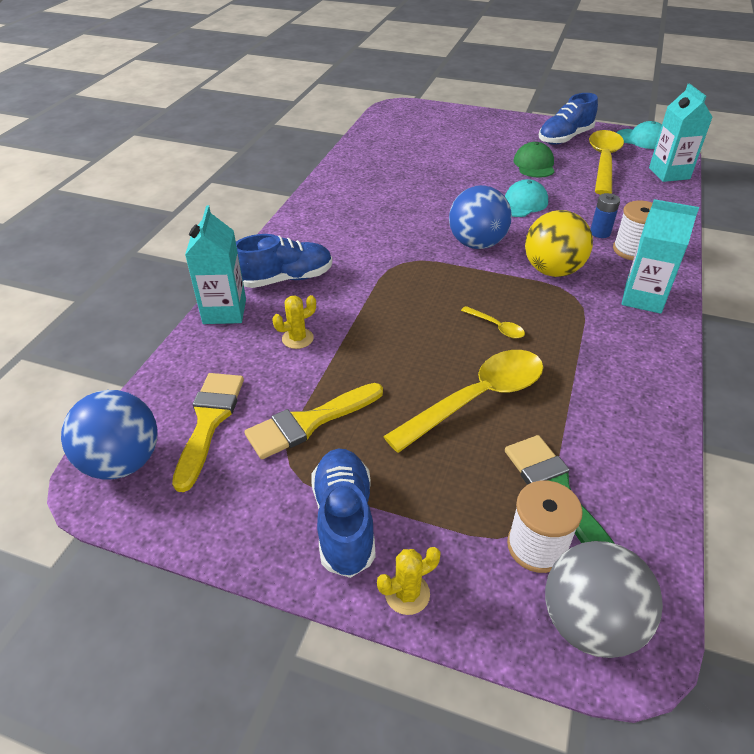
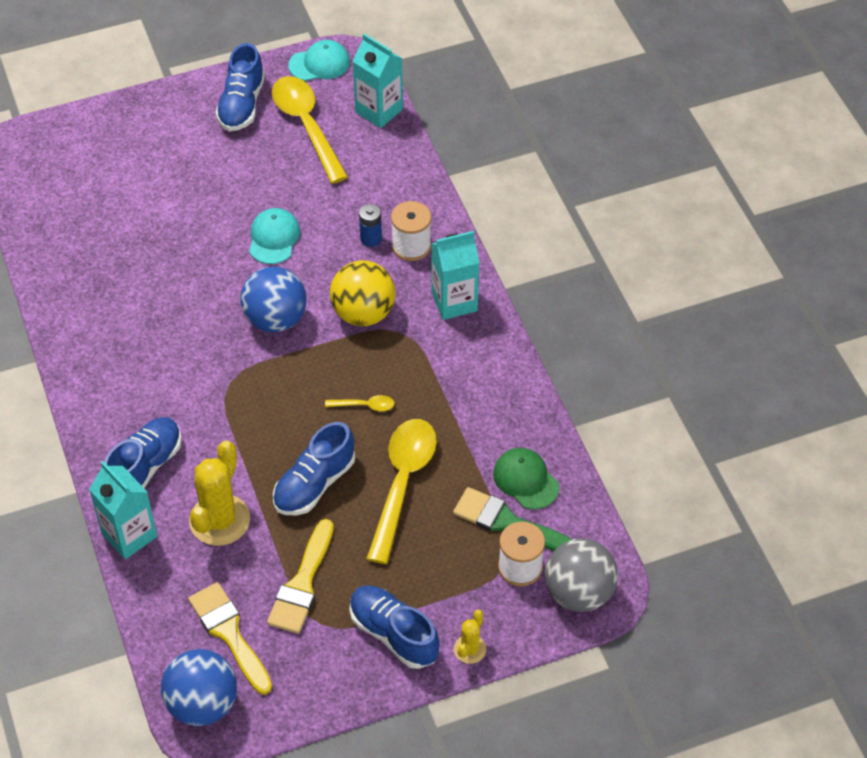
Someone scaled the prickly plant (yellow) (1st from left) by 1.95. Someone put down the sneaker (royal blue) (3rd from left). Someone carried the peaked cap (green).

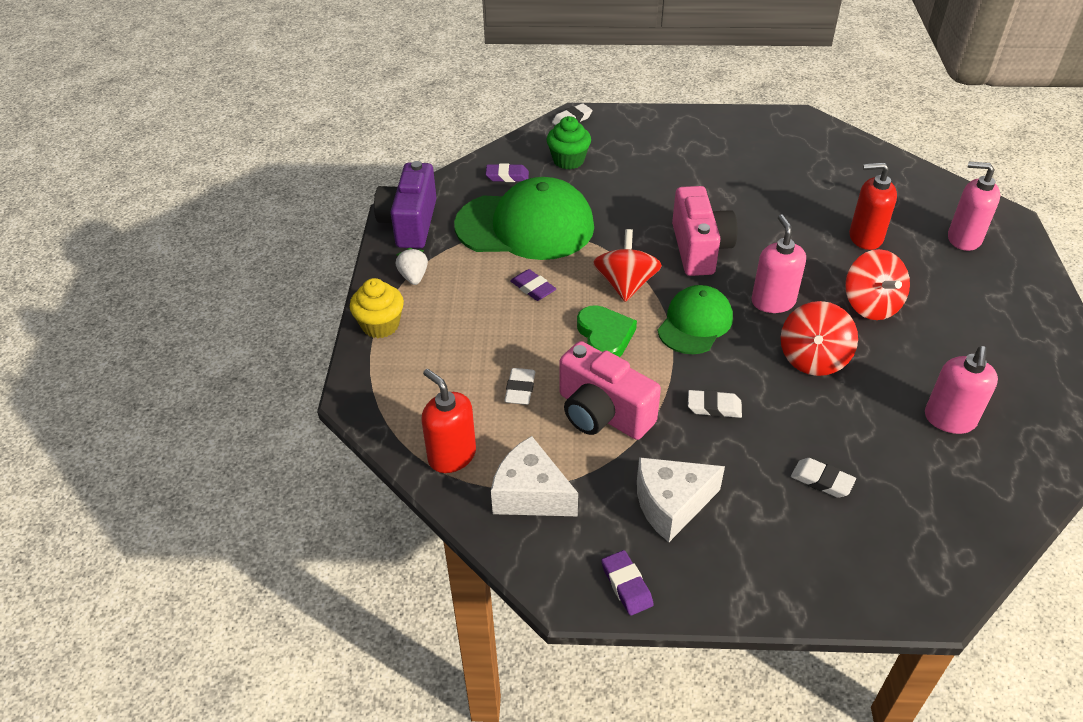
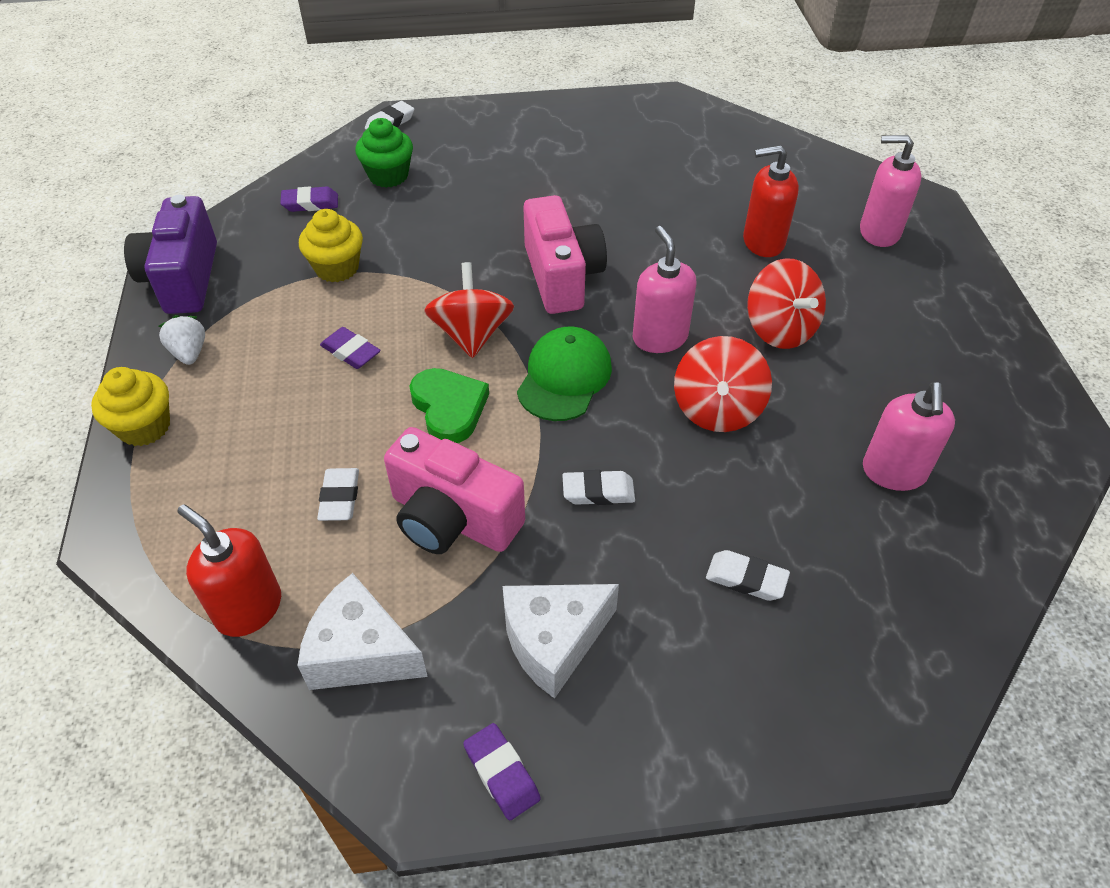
Someone swapped the peaked cap (green) (1st from left) for the muffin (yellow) (2nd from left).

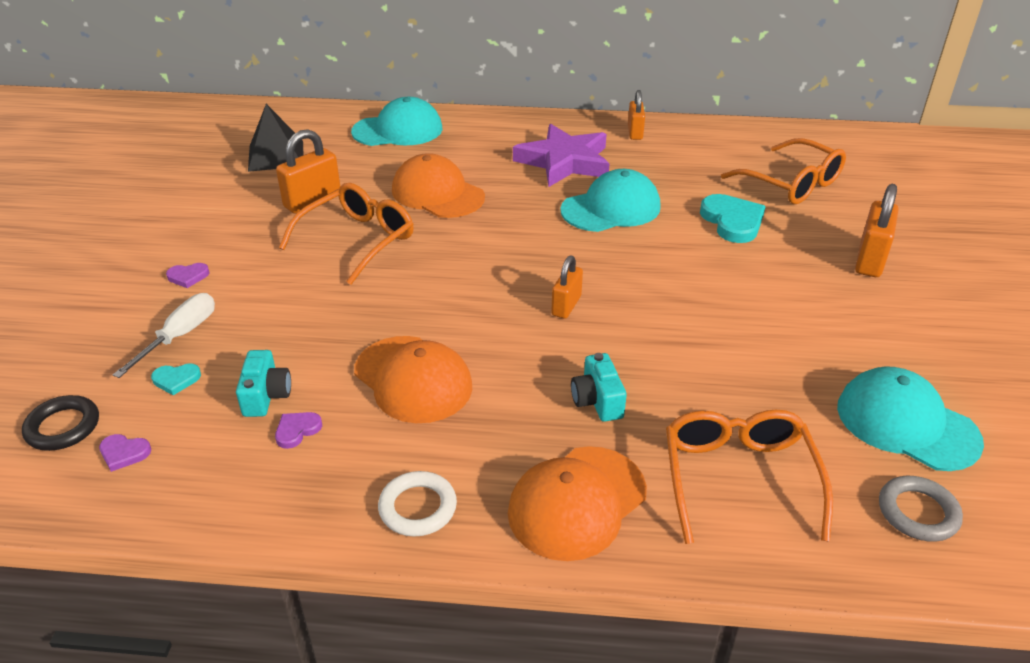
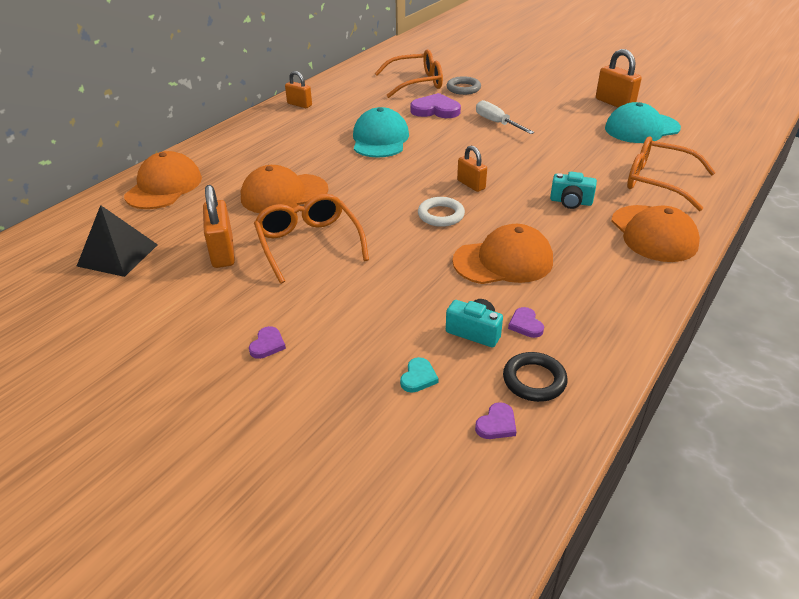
Someone repainted the peaked cap (aqua) (1st from left), which became the peaked cap (orange-coloured) (1st from left). Someone repainted the love heart (aqua) (2nd from left), which became the love heart (royal purple) (2nd from left). Someone carried the hoop (white). Someone carried the hoop (grey). Someone carried the flat screwdriver (white). Someone carried the hoop (jet-black). Someone carried the padlock (orange-coloured) (4th from left). Someone took away the five-pointed star (royal purple).

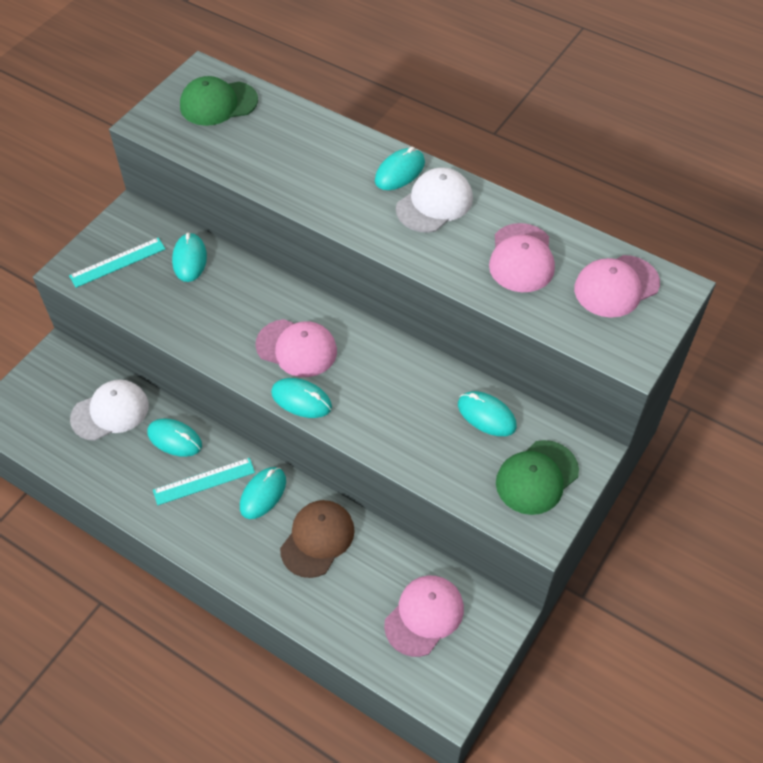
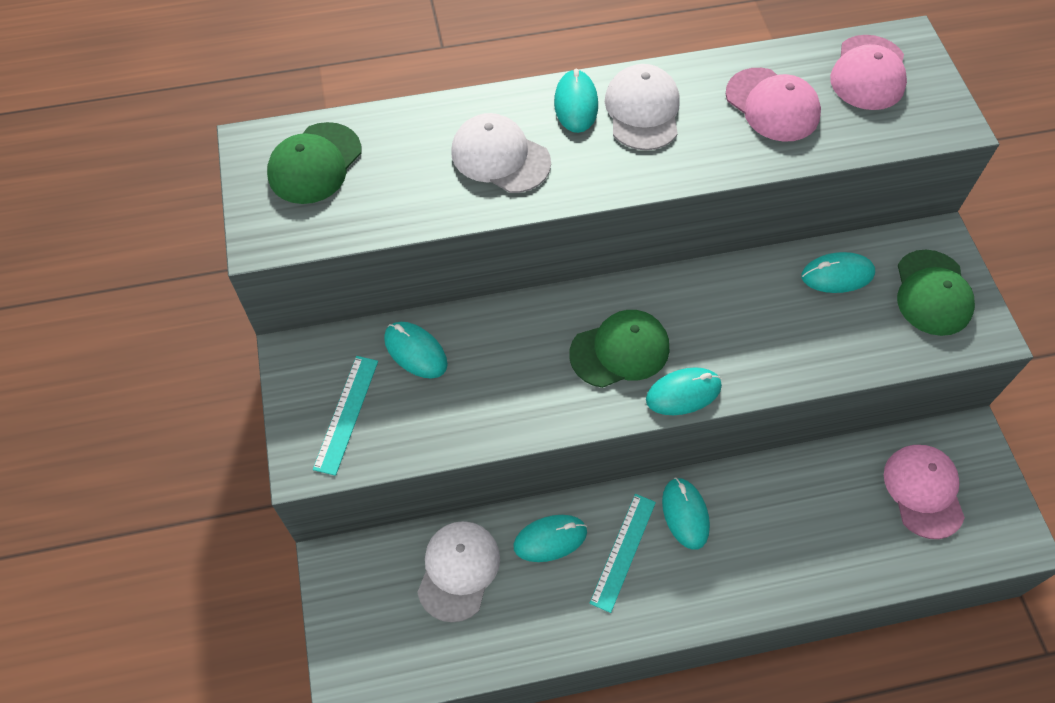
Someone put down the peaked cap (white) (2nd from left). Someone repainted the peaked cap (rose-pink) (1st from left), which became the peaked cap (green) (2nd from left). Someone took away the peaked cap (russet).

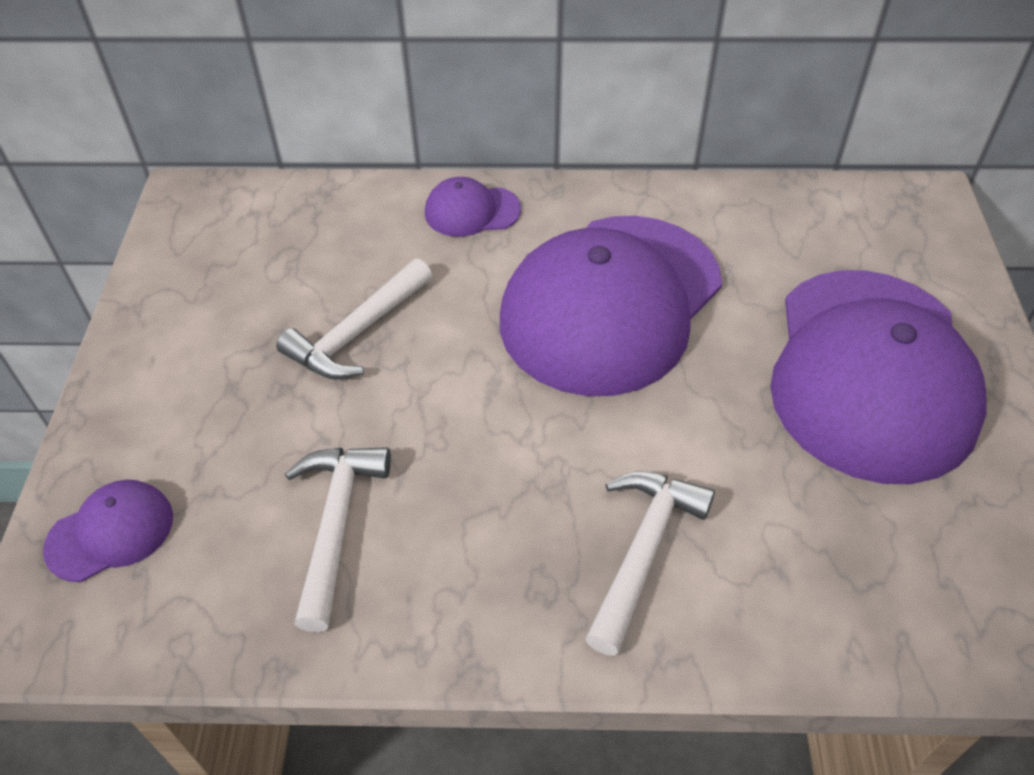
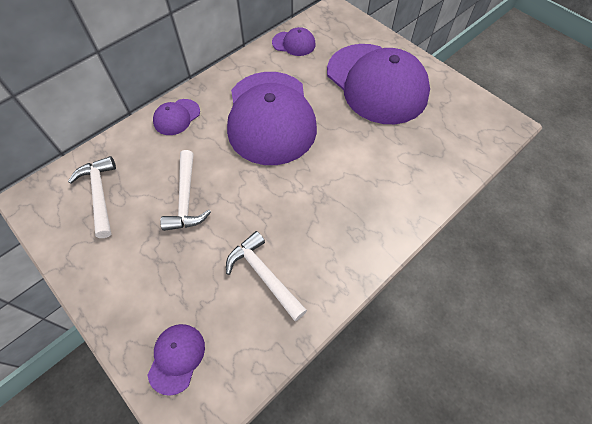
Someone carried the carpenter's hammer (white) (3rd from left in the first image). Someone put down the peaked cap (royal purple) (4th from left).

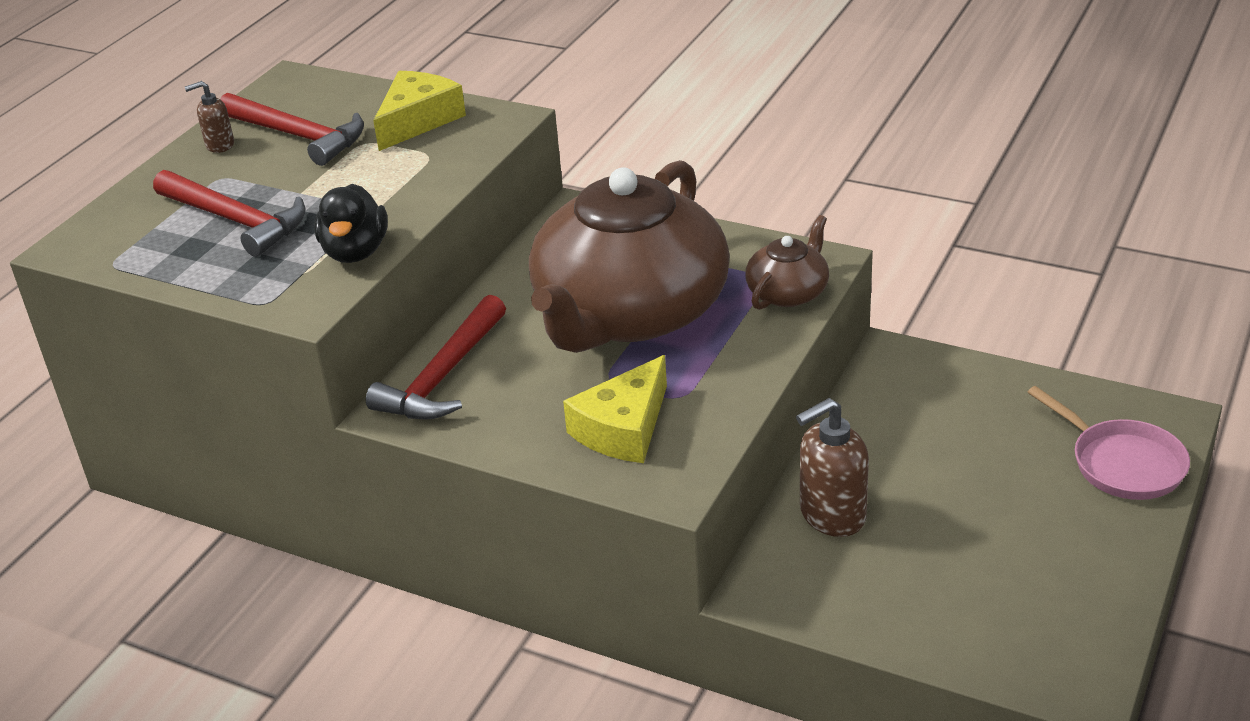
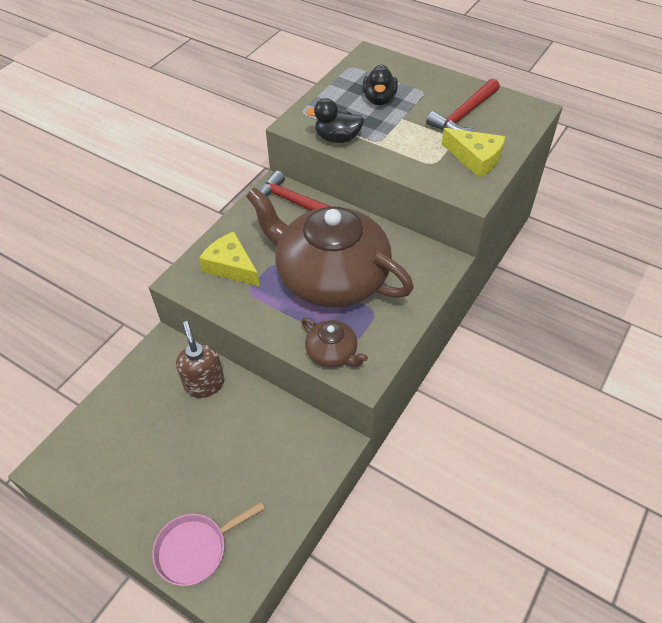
Someone swapped the carpenter's hammer (scarlet) (1st from left) for the rubber duck (jet-black) (2nd from left). Someone took away the pump bottle (russet) (1st from left).

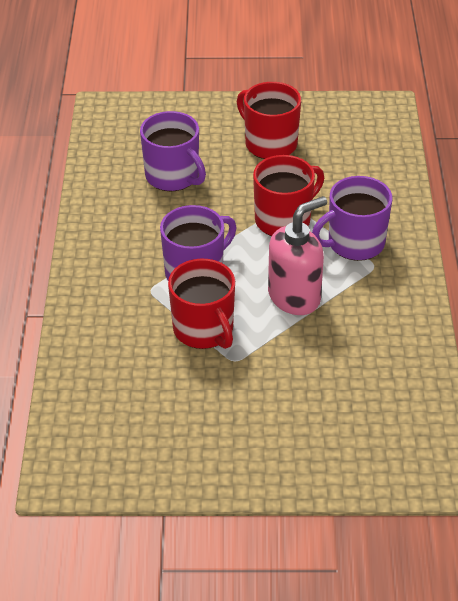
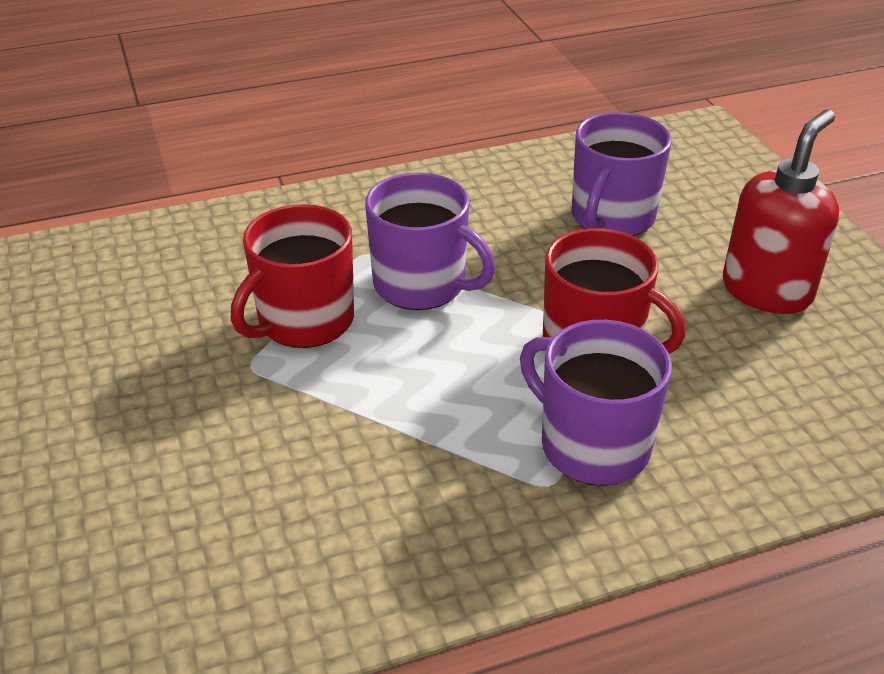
Someone swapped the coffee mug (scarlet) (2nd from left) for the pump bottle (scarlet). Someone took away the pump bottle (rose-pink).

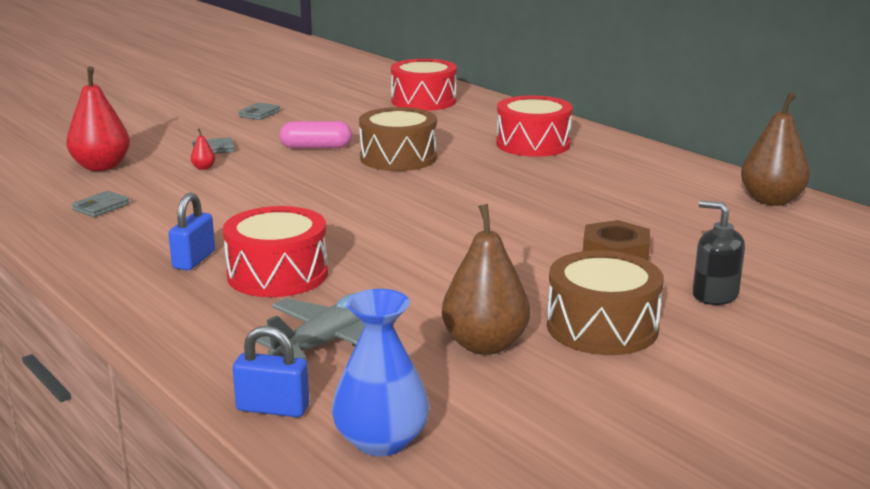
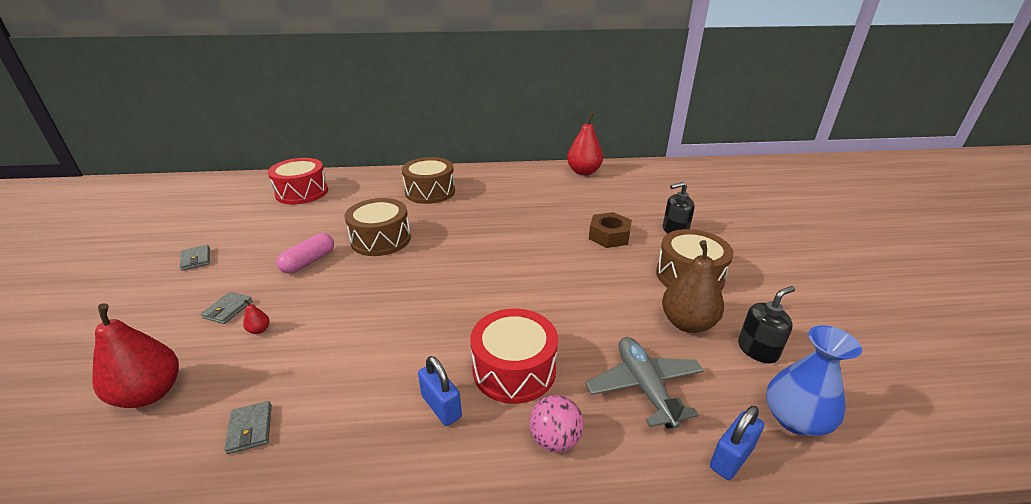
Someone repainted the toy drum (scarlet) (3rd from left), which became the toy drum (russet) (2nd from left). Someone put down the sphere (rose-pink). Someone repainted the pear (russet) (2nd from left), which became the pear (scarlet) (3rd from left). Someone put down the pump bottle (jet-black) (2nd from left).

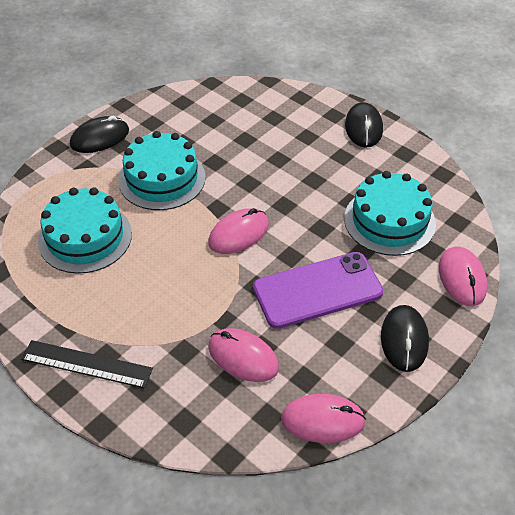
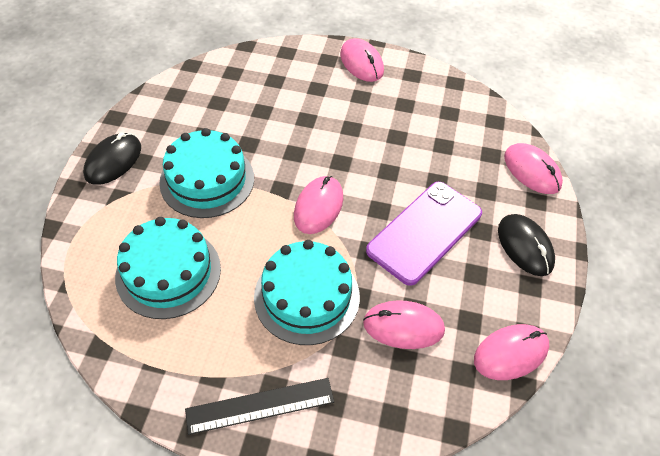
Someone carried the layer cake (aqua) (3rd from left). Someone repainted the mouse (jet-black) (2nd from left), which became the mouse (rose-pink) (2nd from left).

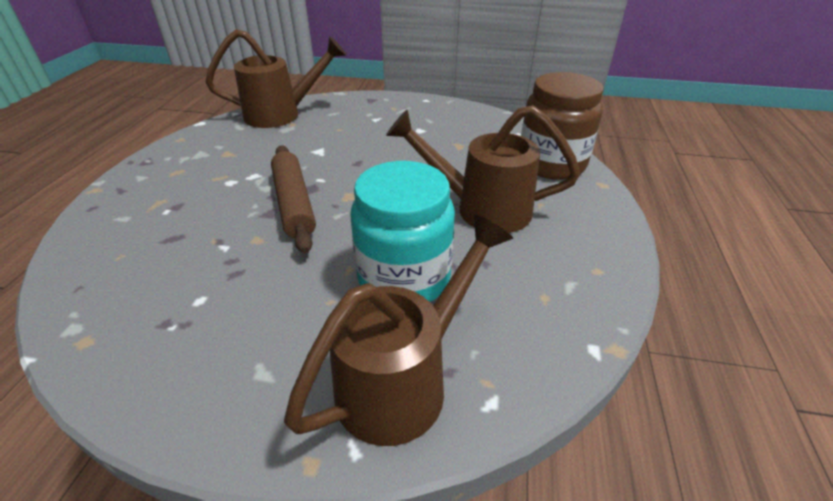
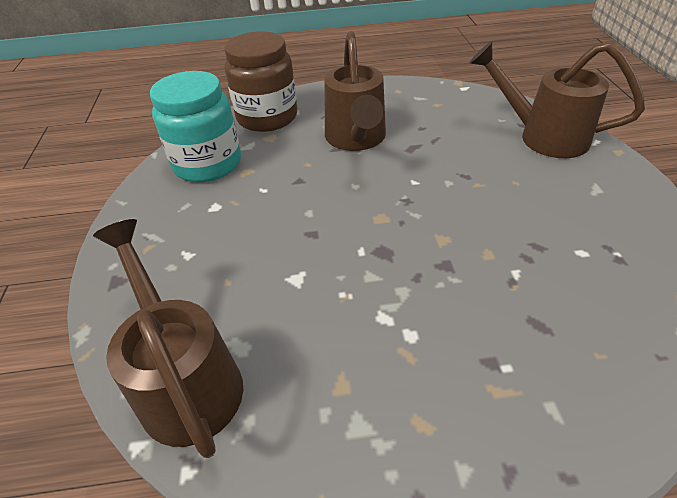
Someone carried the jam jar (aqua). Someone took away the dough roller (russet).

